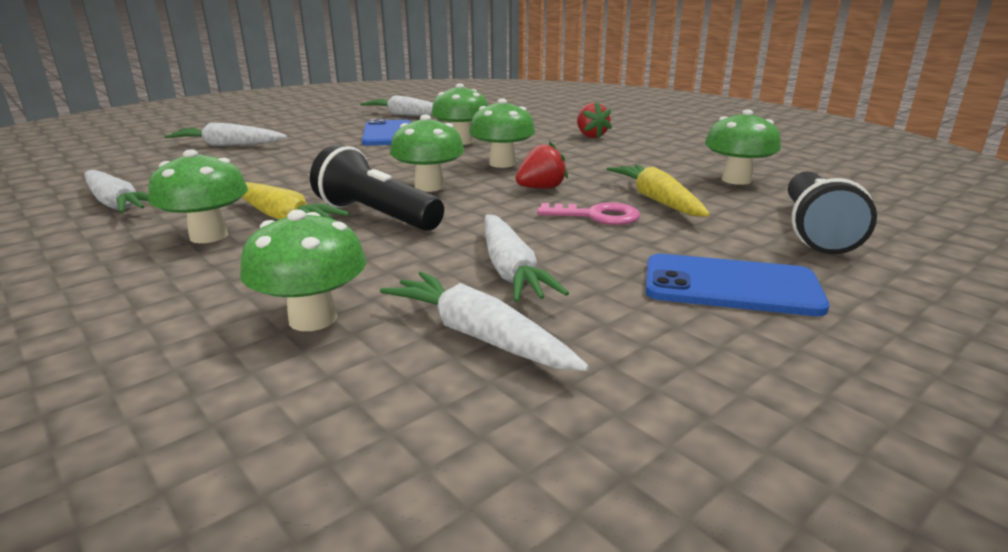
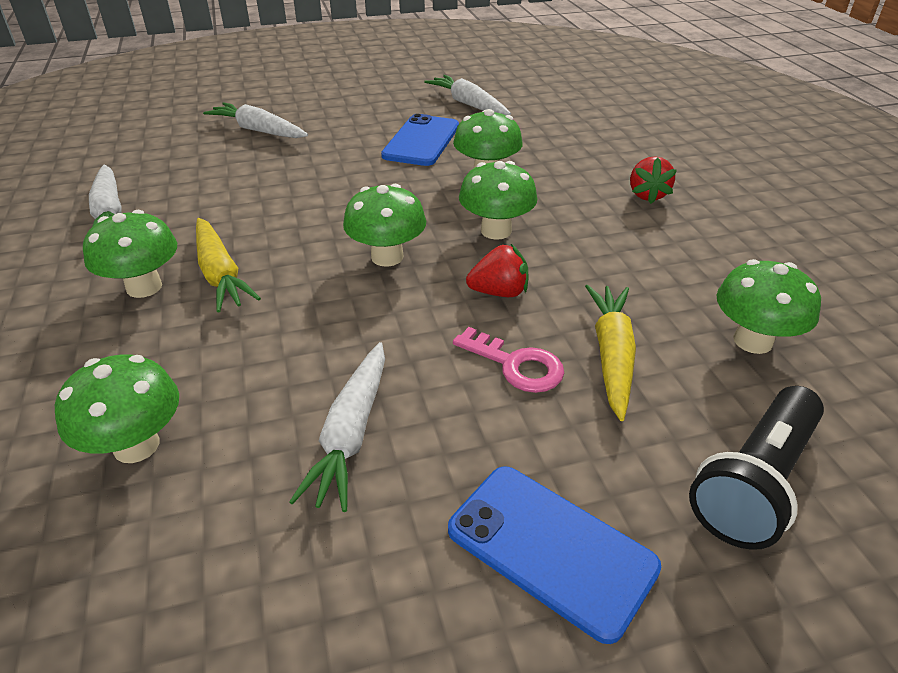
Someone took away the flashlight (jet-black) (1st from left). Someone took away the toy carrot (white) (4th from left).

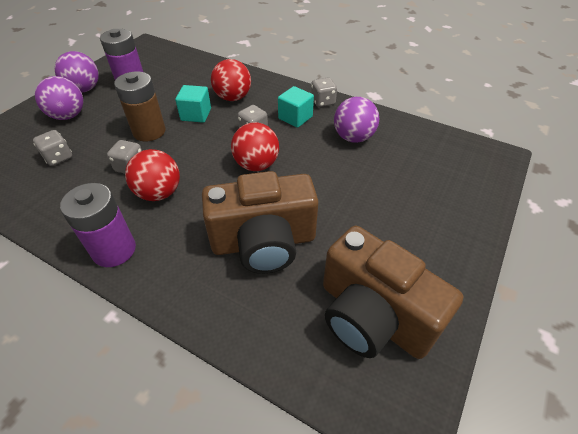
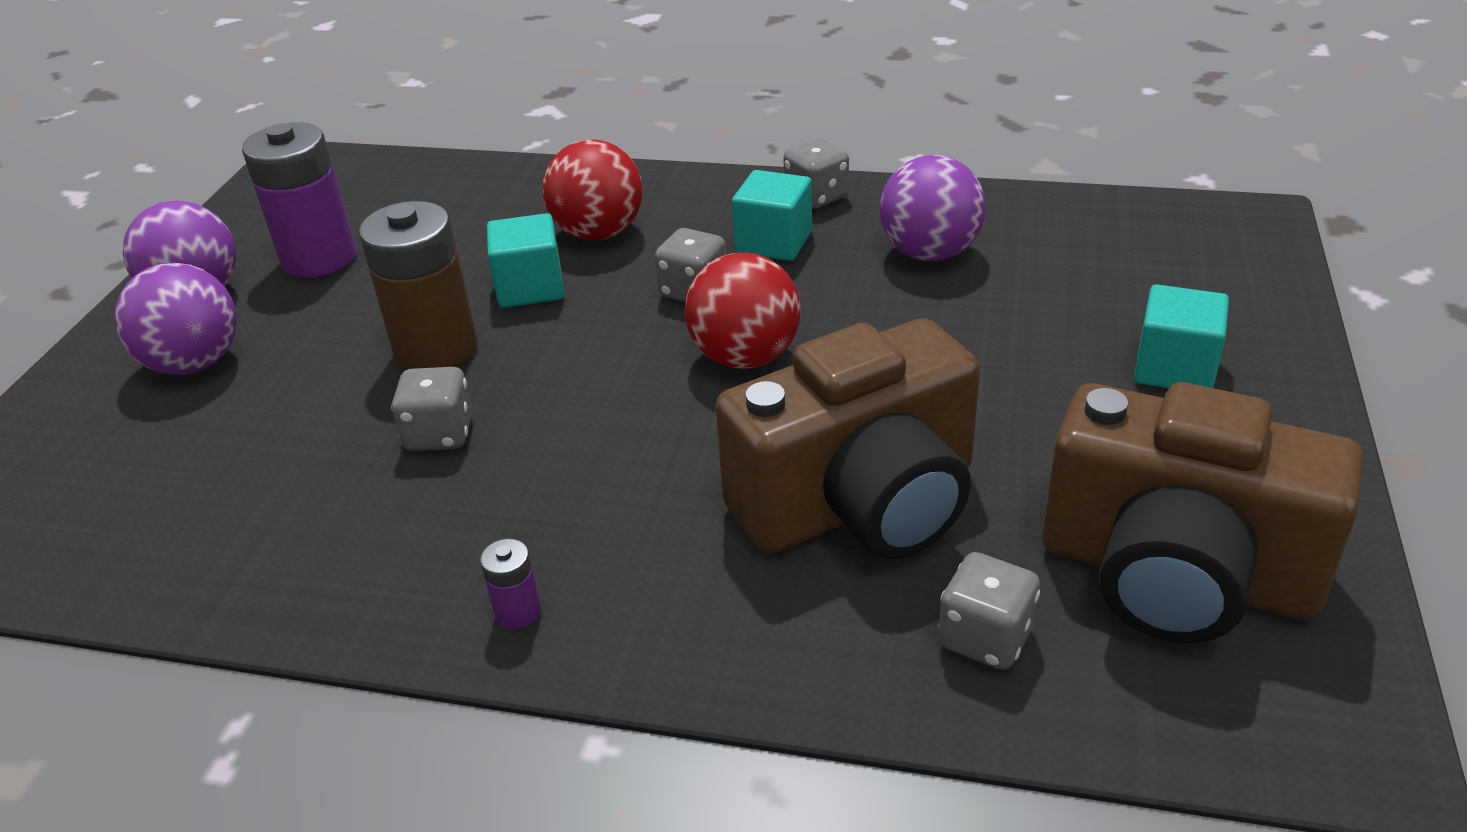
Someone scaled the battery (royal purple) (1st from left in the first image) by 0.43. Someone carried the die (grey) (1st from left in the first image). Someone put down the cube (aqua) (3rd from left). Someone took away the sphere (scarlet) (1st from left).

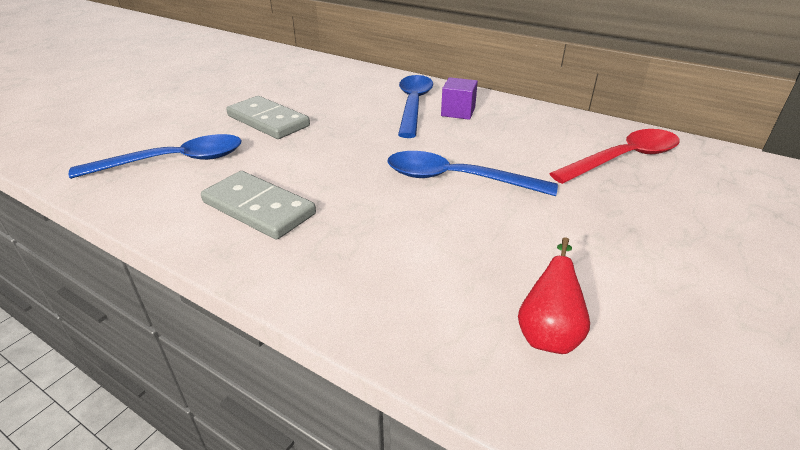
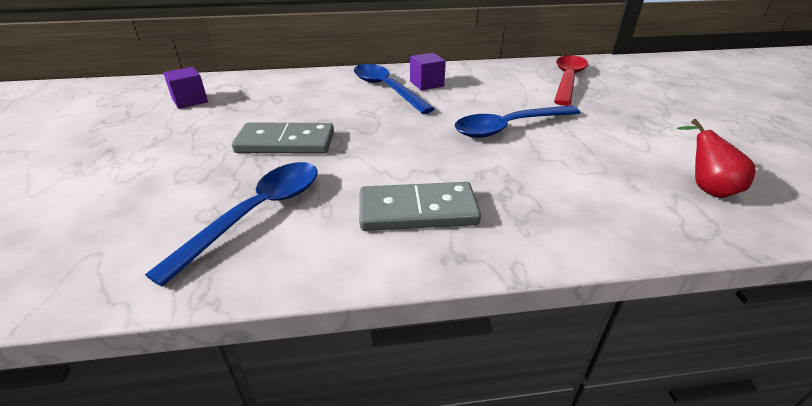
Someone put down the cube (royal purple) (1st from left).

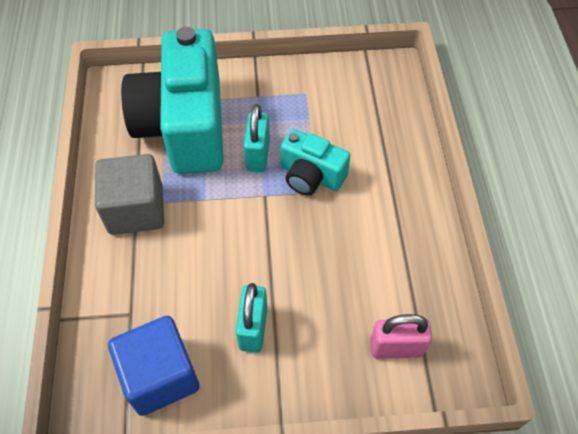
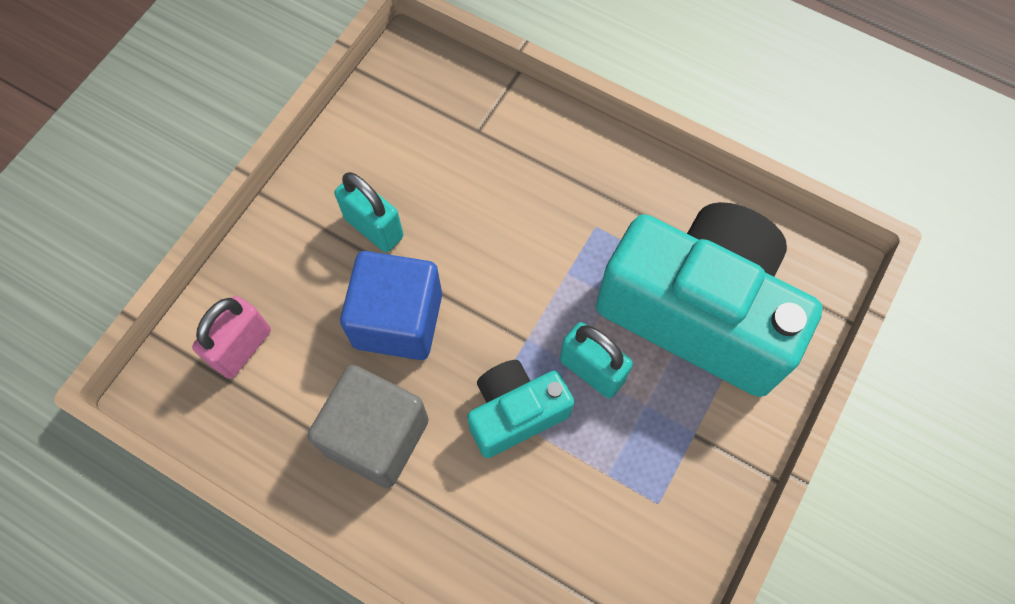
Someone carried the cube (grey). Someone carried the cube (royal blue).

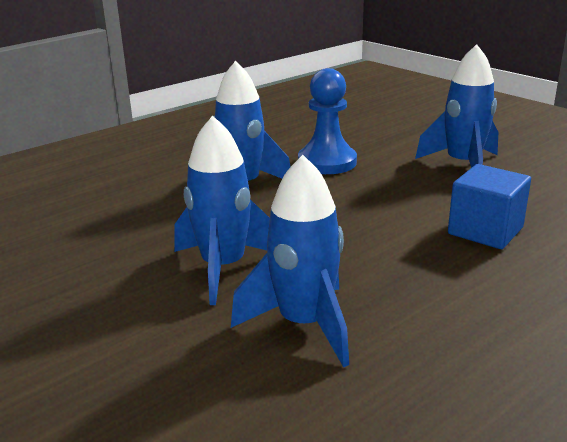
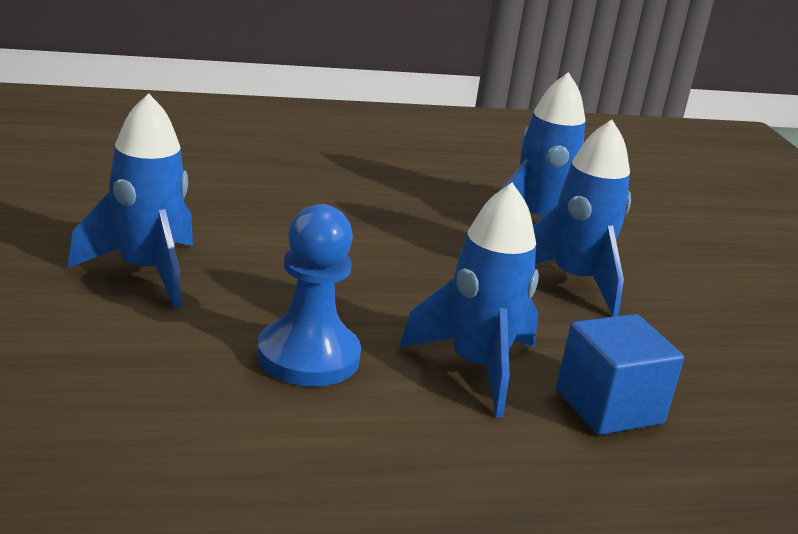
Someone carried the cube (royal blue).

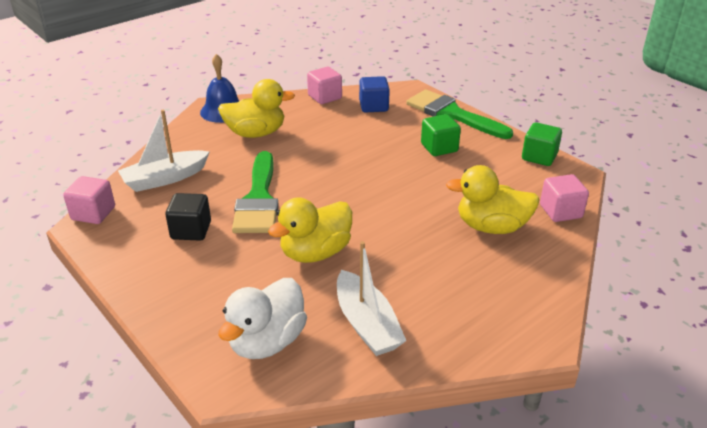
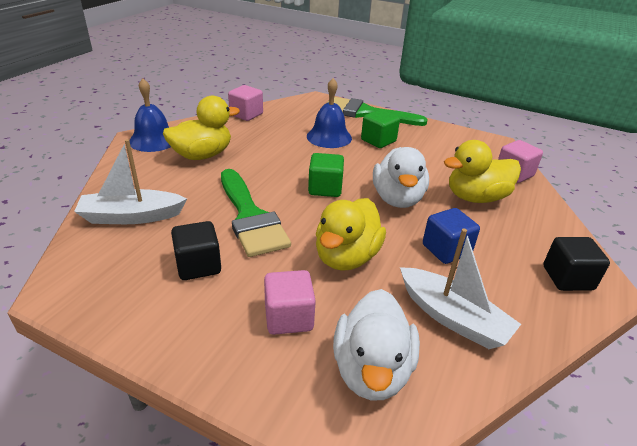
Someone rotated the boat (white) (1st from left) by 45 degrees clockwise. Someone carried the cube (rose-pink) (1st from left in the first image). Someone put down the hand bell (royal blue) (2nd from left). Someone carried the cube (green) (2nd from left in the first image). Someone put down the rubber duck (white) (2nd from left). Someone carried the cube (royal blue). Someone put down the cube (jet-black) (2nd from left).

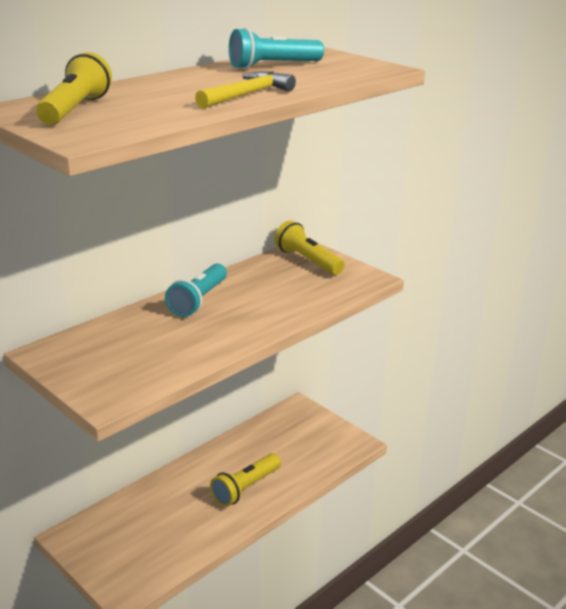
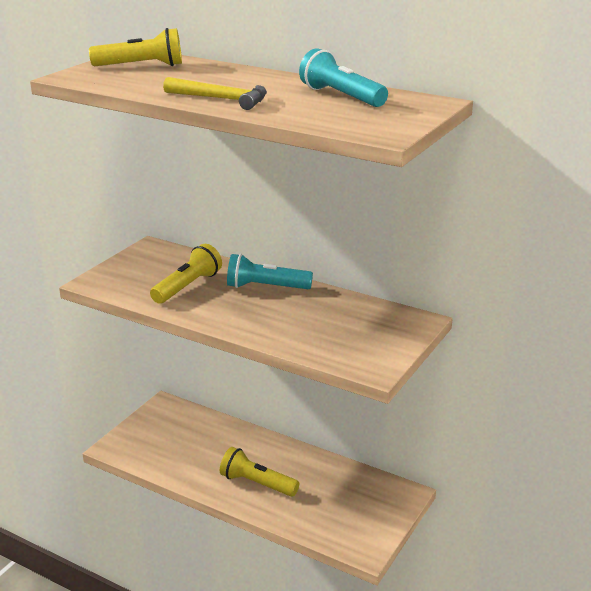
Someone carried the flashlight (yellow) (3rd from left in the first image).

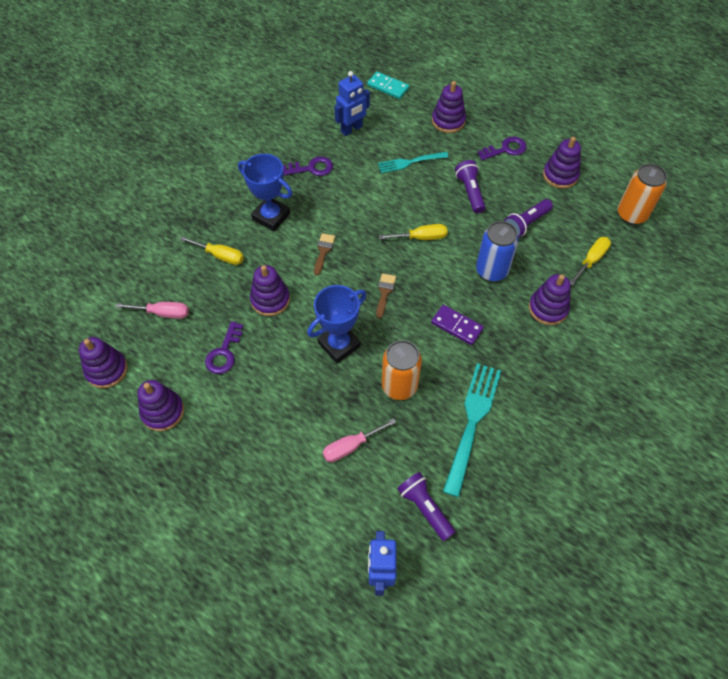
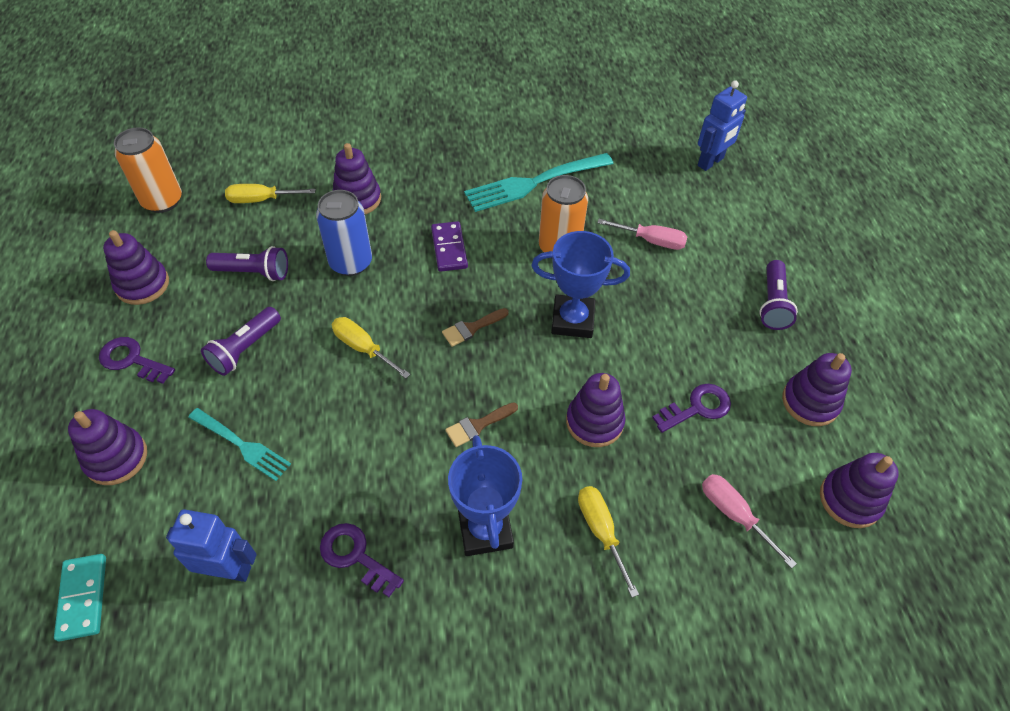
Someone carried the flashlight (royal purple) (1st from left in the first image).

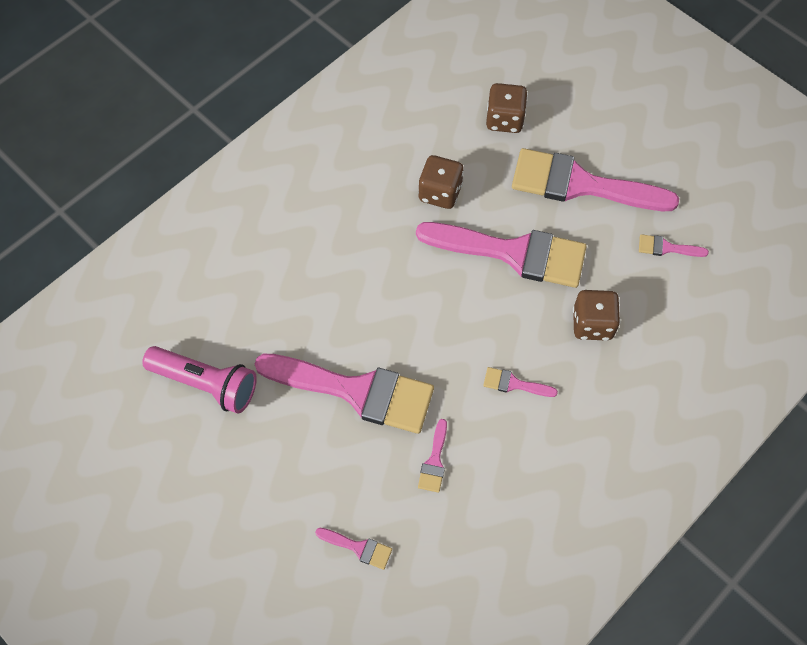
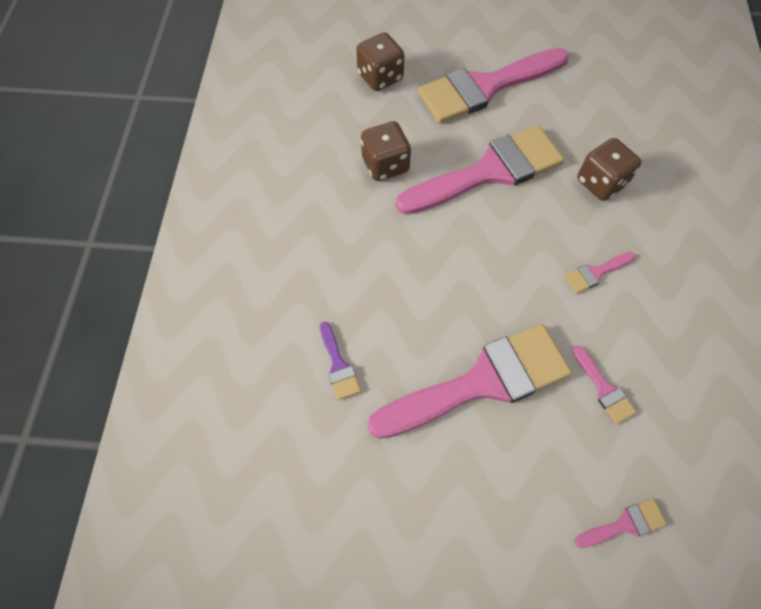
Someone put down the paint brush (royal purple). Someone took away the flashlight (rose-pink). Someone took away the paint brush (rose-pink) (7th from left).

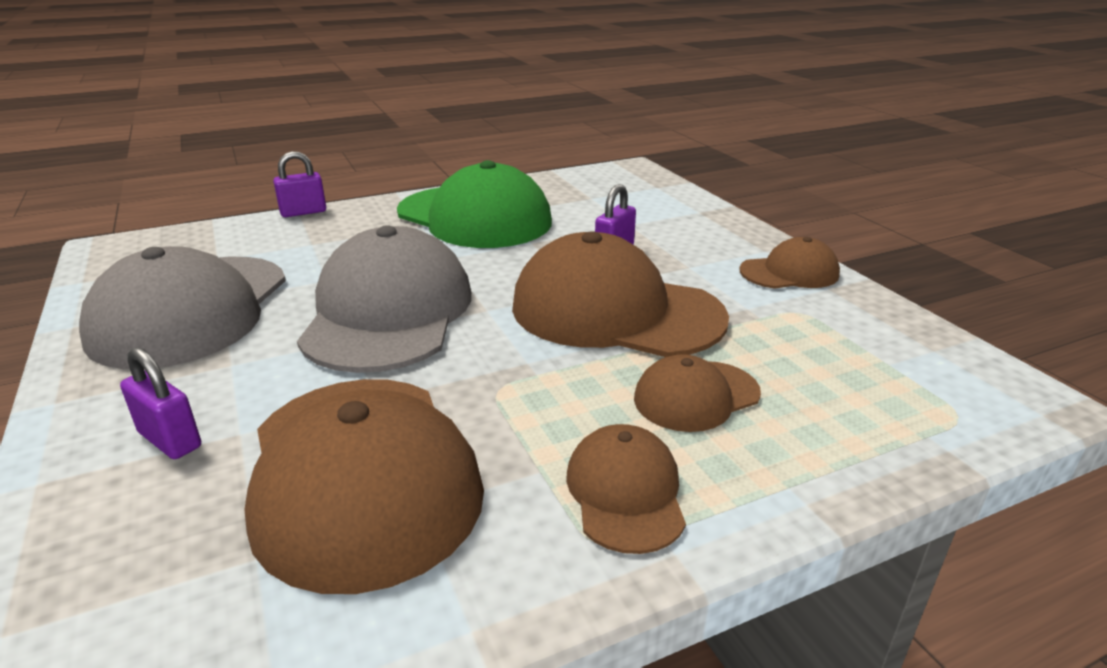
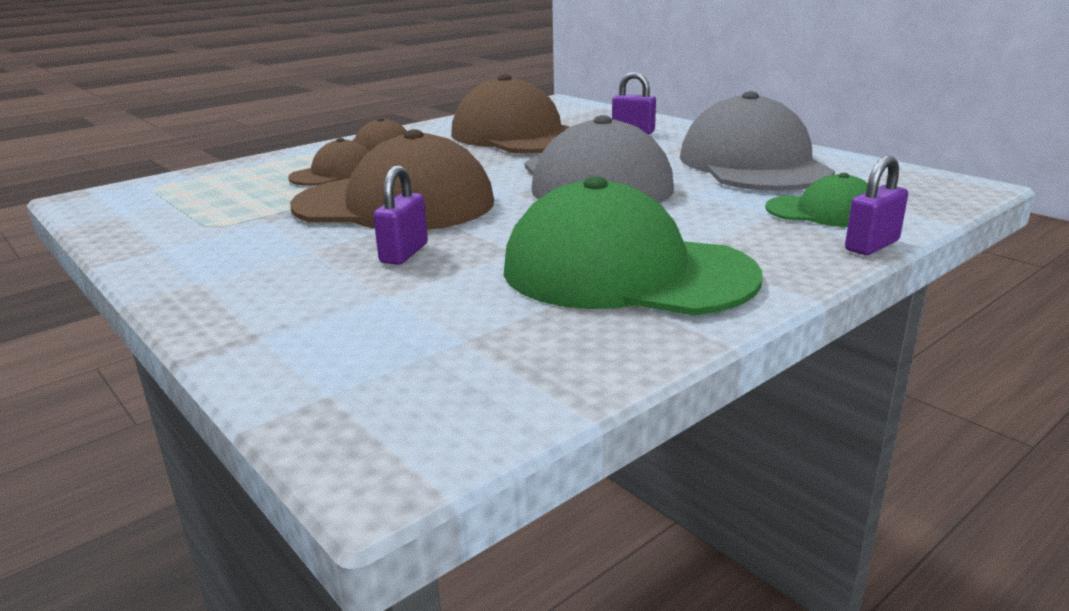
Someone put down the peaked cap (green) (2nd from left). Someone took away the peaked cap (russet) (5th from left).

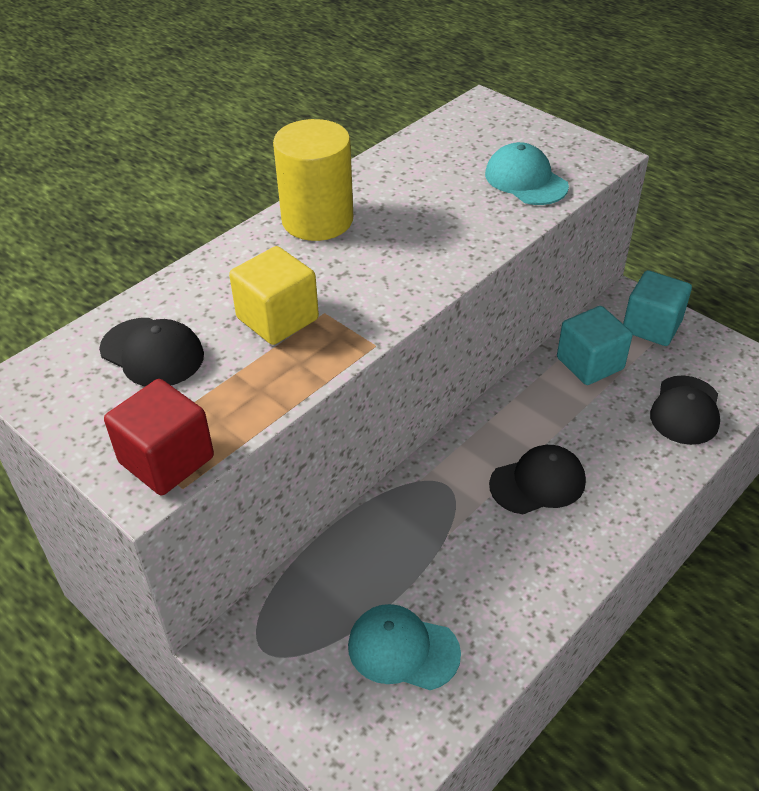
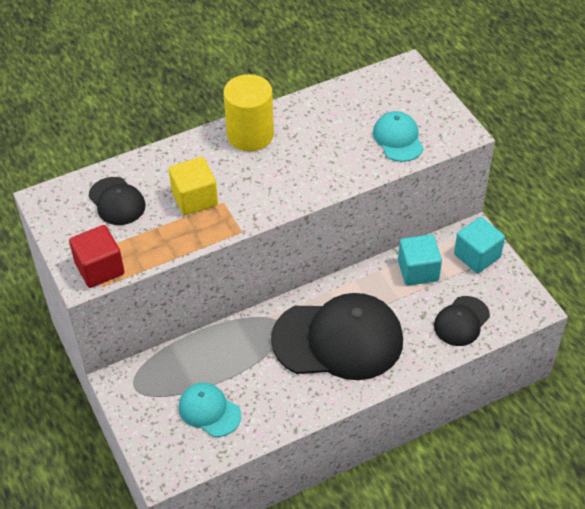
Someone scaled the peaked cap (jet-black) (2nd from left) by 2.05.

